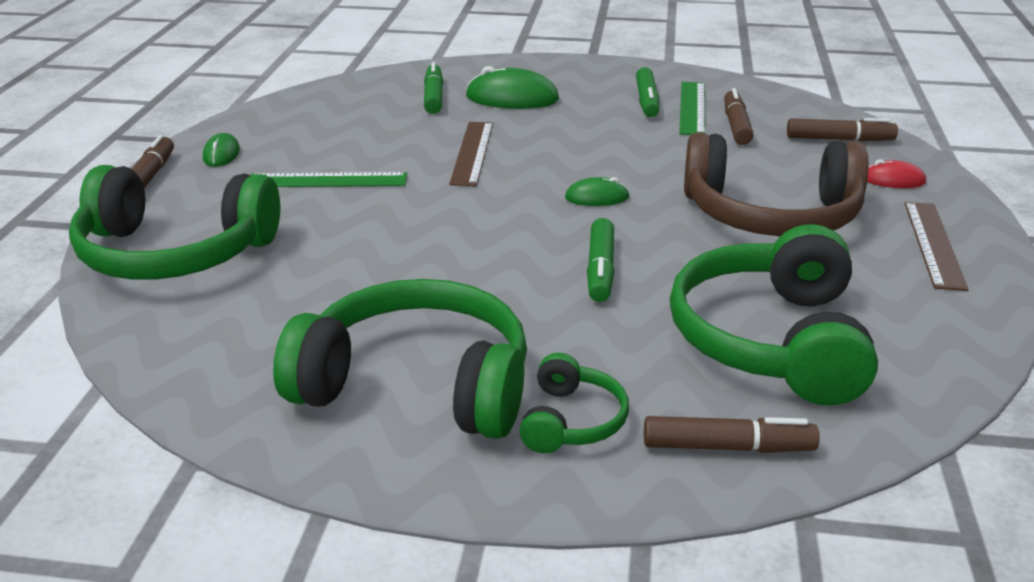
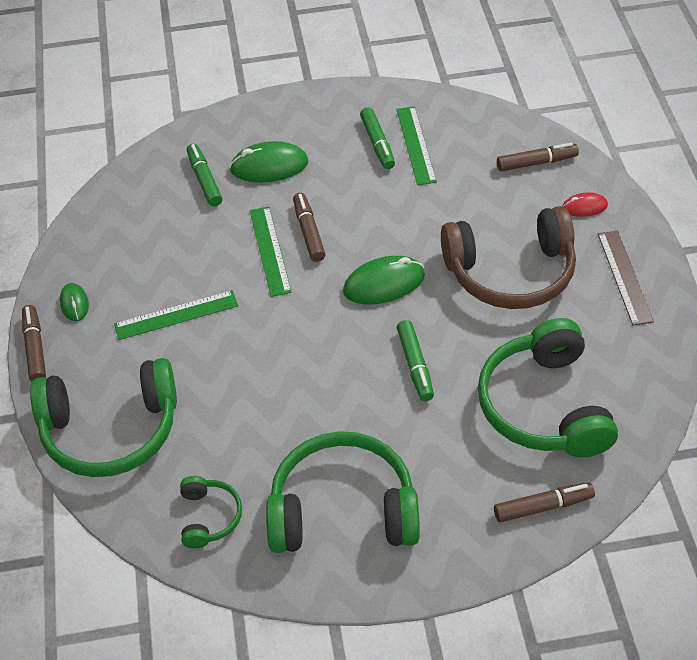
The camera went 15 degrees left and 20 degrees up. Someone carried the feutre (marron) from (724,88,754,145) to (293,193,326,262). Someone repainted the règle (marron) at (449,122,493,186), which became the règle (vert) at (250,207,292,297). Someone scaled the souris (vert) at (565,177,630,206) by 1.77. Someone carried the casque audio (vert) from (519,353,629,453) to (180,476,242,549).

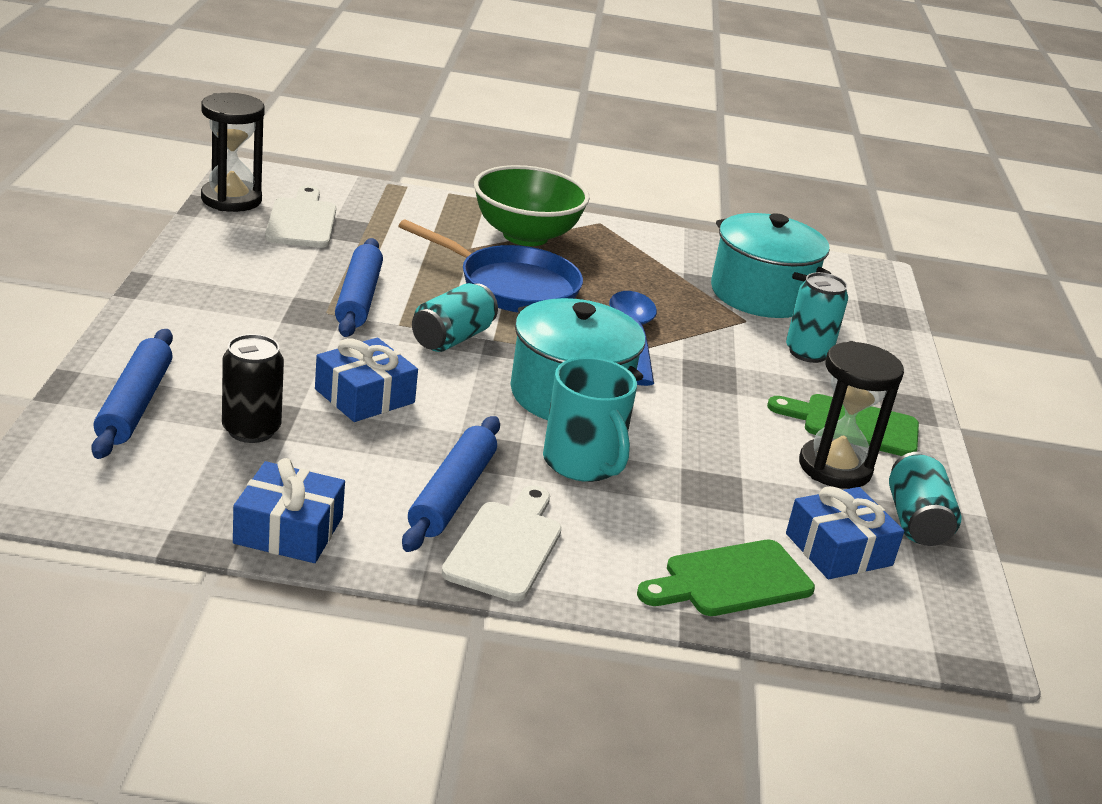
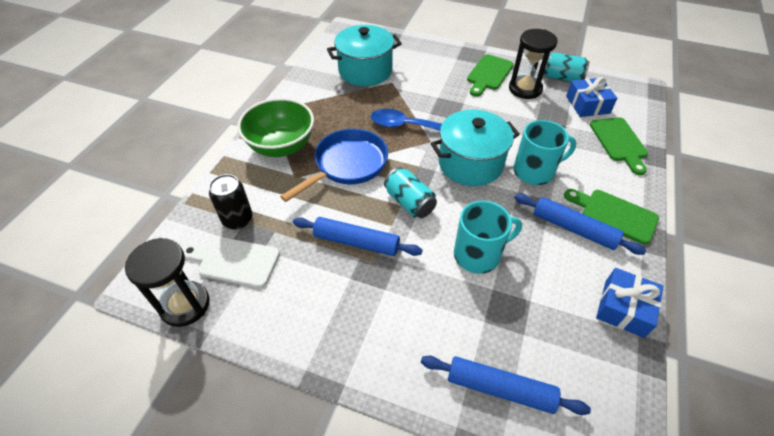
The camera went 70 degrees left and 20 degrees up. Someone took away the canette (turquoise) at (786,272,848,363). Someone carried the canette (noir) from (222,334,284,443) to (209,174,253,230). Someone swapped the cadeau (bleu) at (315,338,418,422) for the tasse (turquoise) at (454,201,522,274). Someone repainted the planche à découper (blanc) at (441,486,562,602), which became the planche à découper (vert) at (564,189,659,244).

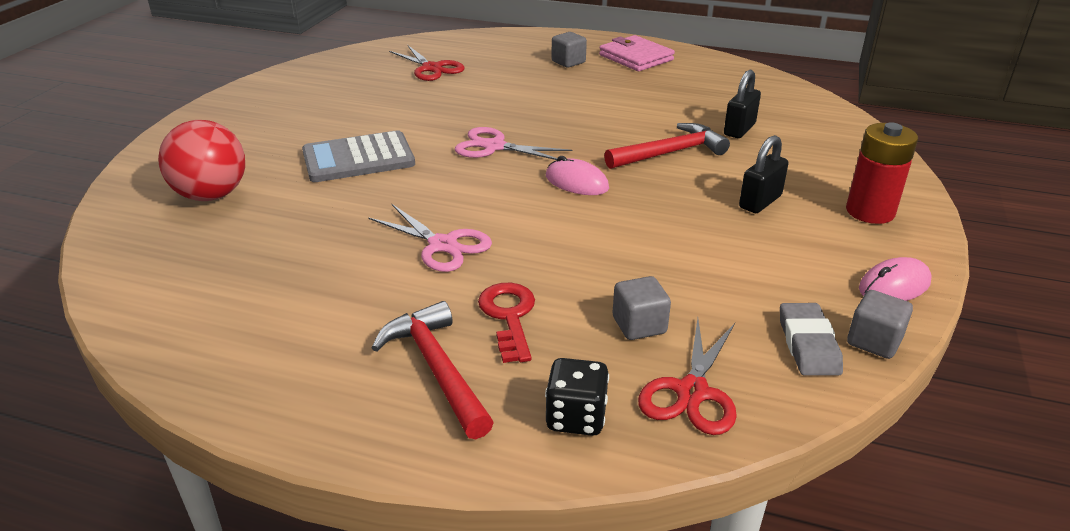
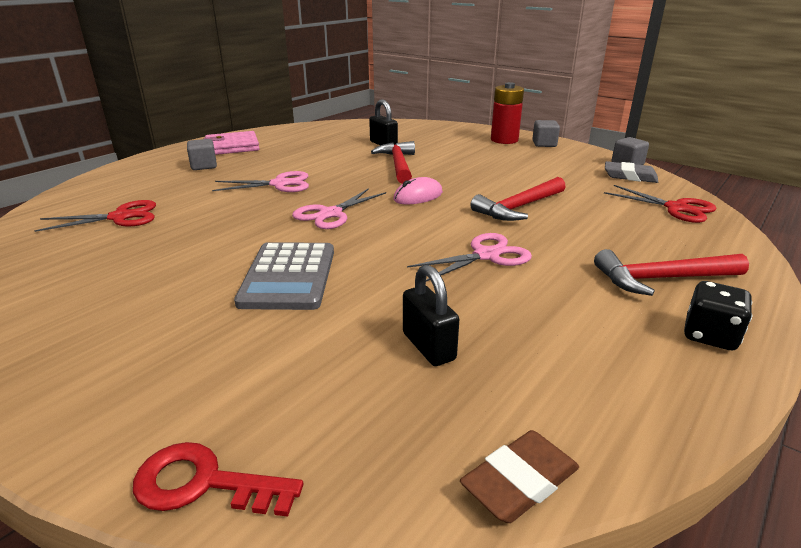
The camera went 70 degrees left and 5 degrees down. Someone took away the balle (rouge) at (158,120,245,201). Someone carried the cadenas (noir) from (739,135,789,213) to (403,265,459,366). Someone took away the souris (rose) at (859,257,932,301). Someone carried the cube (gris) from (613,276,671,340) to (532,120,560,147). Someone carried the clé (rouge) from (478,283,535,363) to (133,442,303,517). Someone carried the dé (noir) from (545,358,609,436) to (684,281,753,350). Someone put down the ciseaux (rose) at (212,171,309,192). Someone put down the marteau (rouge) at (470,177,566,221). Someone put down the gomme (marron) at (460,430,579,523).

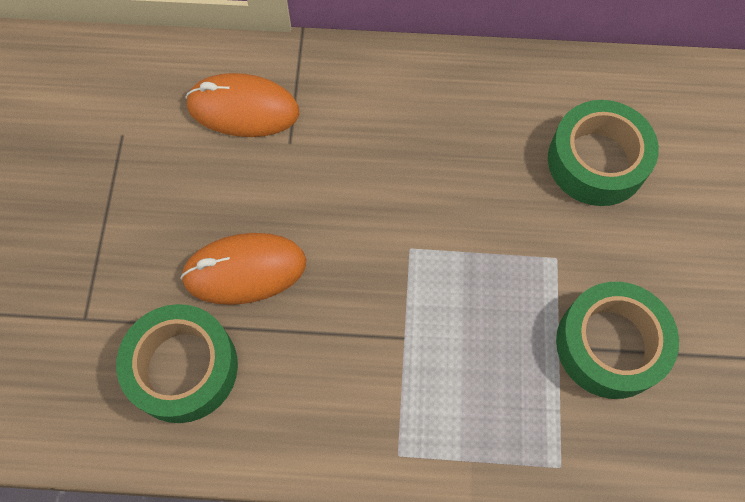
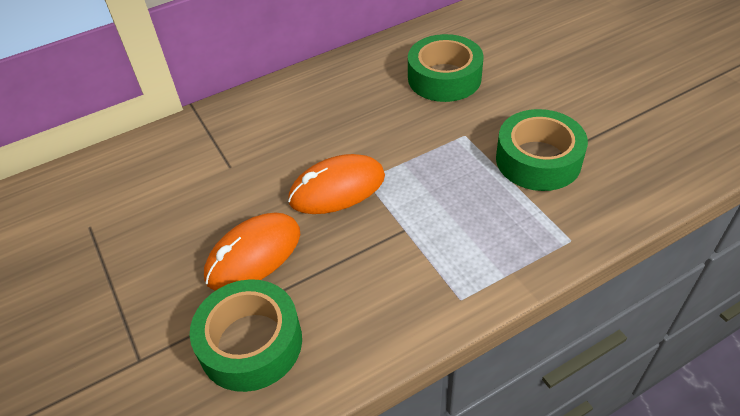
The camera went 30 degrees left and 20 degrees down. Someone carried the souris (orange) from (185,73,299,137) to (288,154,385,214).

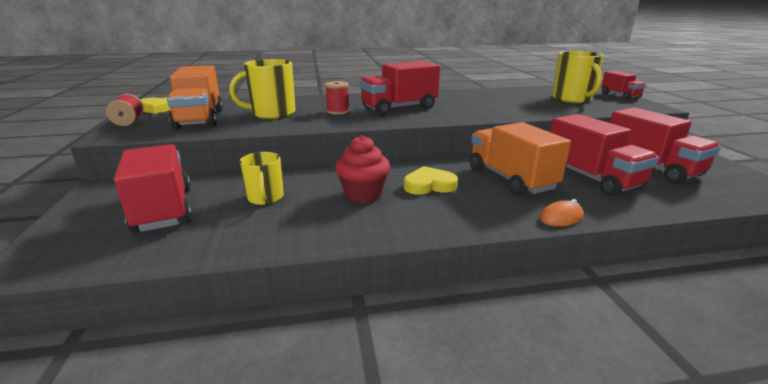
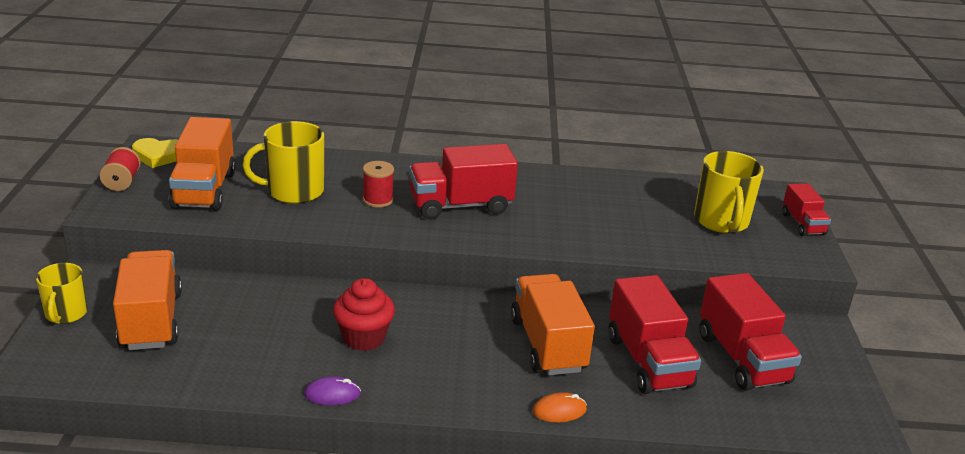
The camera went 10 degrees right and 5 degrees up. Someone repainted the camion (rouge) at (113,144,192,233), which became the camion (orange) at (113,250,182,350). Someone carried the tasse (jaune) from (239,152,284,205) to (36,263,88,324). Someone took away the cœur (jaune) at (404,166,458,195). Someone put down the souris (violet) at (304,376,361,405).

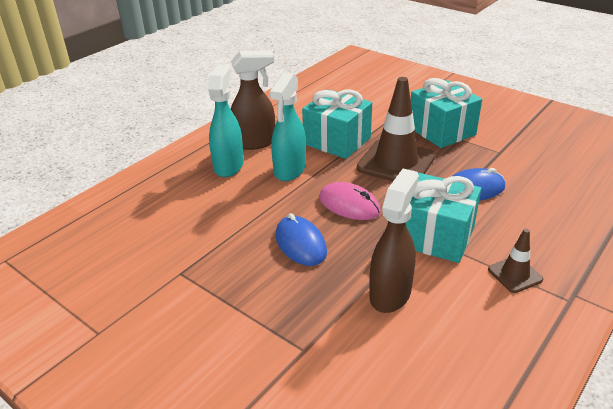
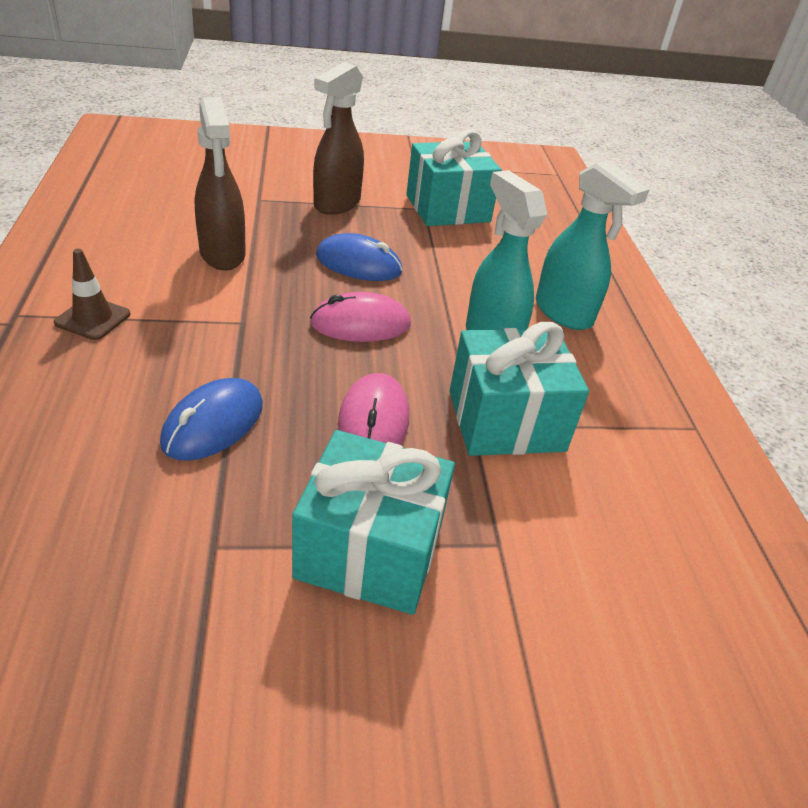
The camera went 130 degrees right and 5 degrees up. Someone carried the vaporisateur (marron) from (231,51,275,150) to (313,62,364,215). Someone swapped the cône de chantier (marron) at (357,77,435,181) for the souris (rose) at (338,373,409,445). Someone carried the cadeau (turquoise) from (406,173,481,263) to (406,130,502,226).

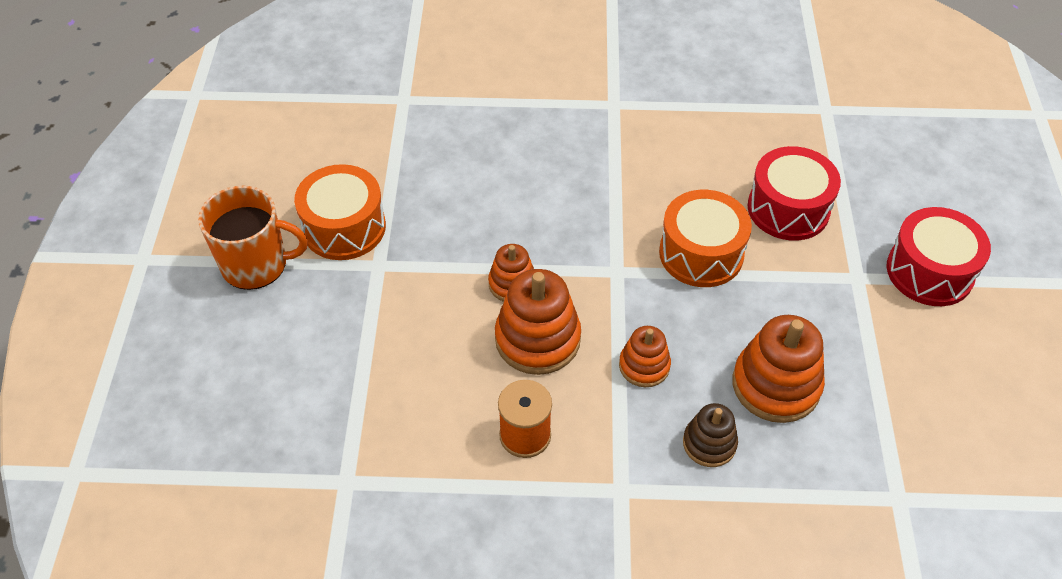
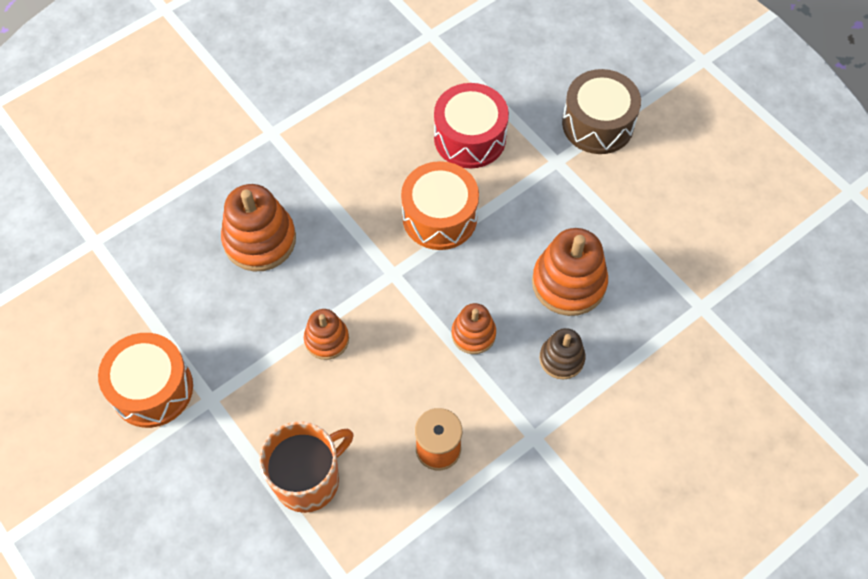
The camera went 40 degrees left and 10 degrees up. Someone carried the tasse (orange) from (198,186,308,290) to (259,421,353,513). Someone repainted the tambour (rouge) at (887,207,991,306), which became the tambour (marron) at (562,69,641,154). Someone carried the jouet à empiler (orange) from (495,269,581,375) to (221,184,296,272).

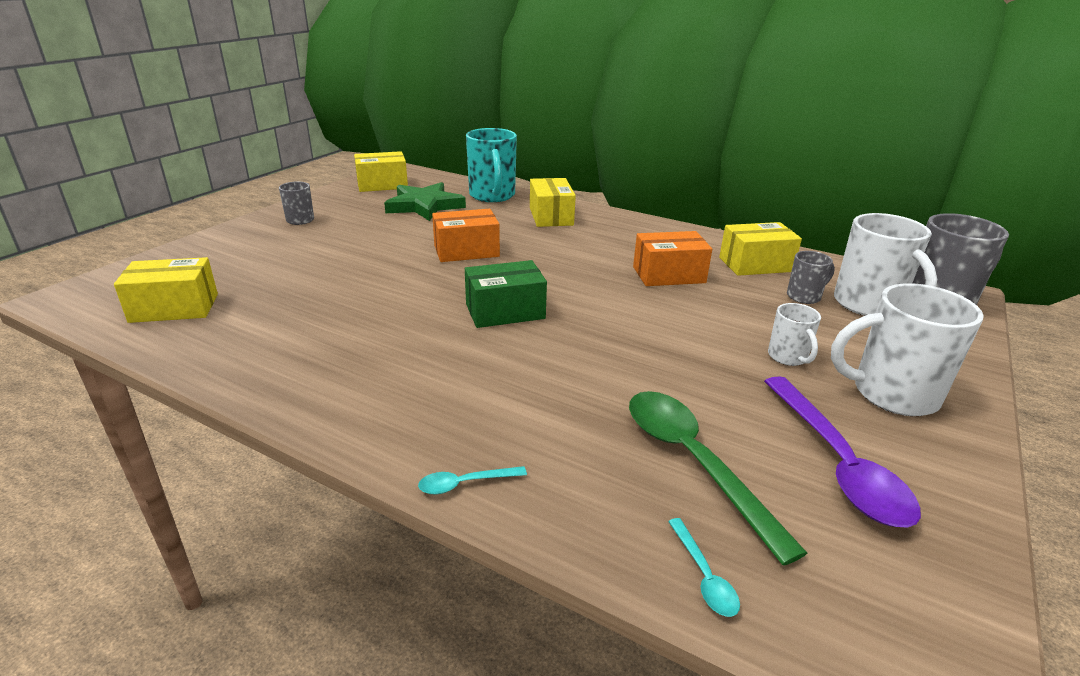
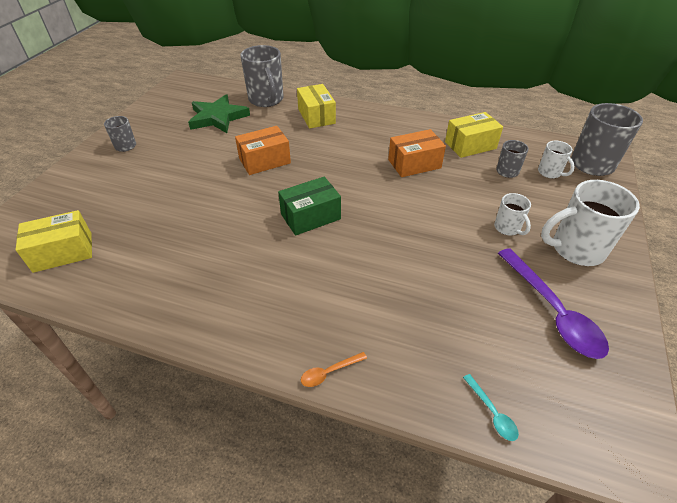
The camera went 10 degrees left and 15 degrees up. Someone repainted the tasse (turquoise) at (466,128,517,202), which became the tasse (gris) at (240,45,283,107). Someone took away the boîte (jaune) at (354,151,408,192). Someone scaled the tasse (blanc) at (834,213,937,316) by 0.53. Someone took away the cuillère (vert) at (629,391,807,566). Someone repainted the cuillère (turquoise) at (418,466,527,495), which became the cuillère (orange) at (301,352,367,387).

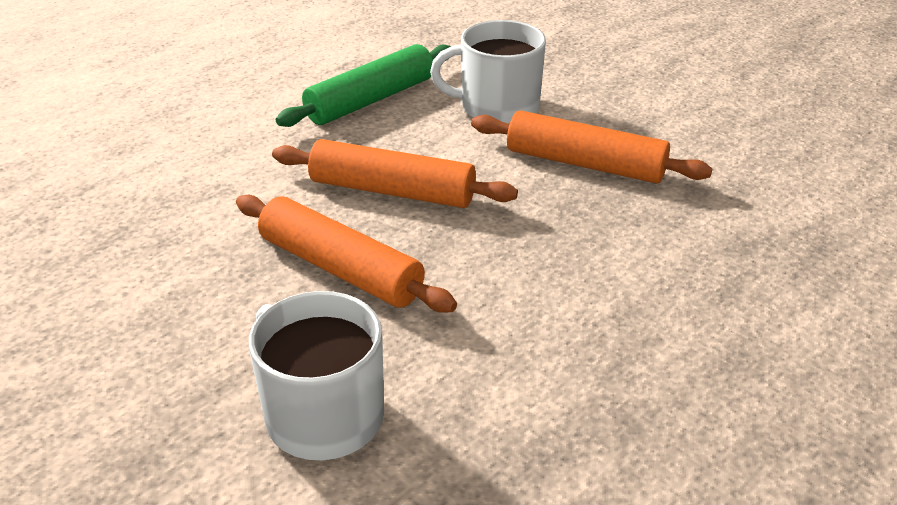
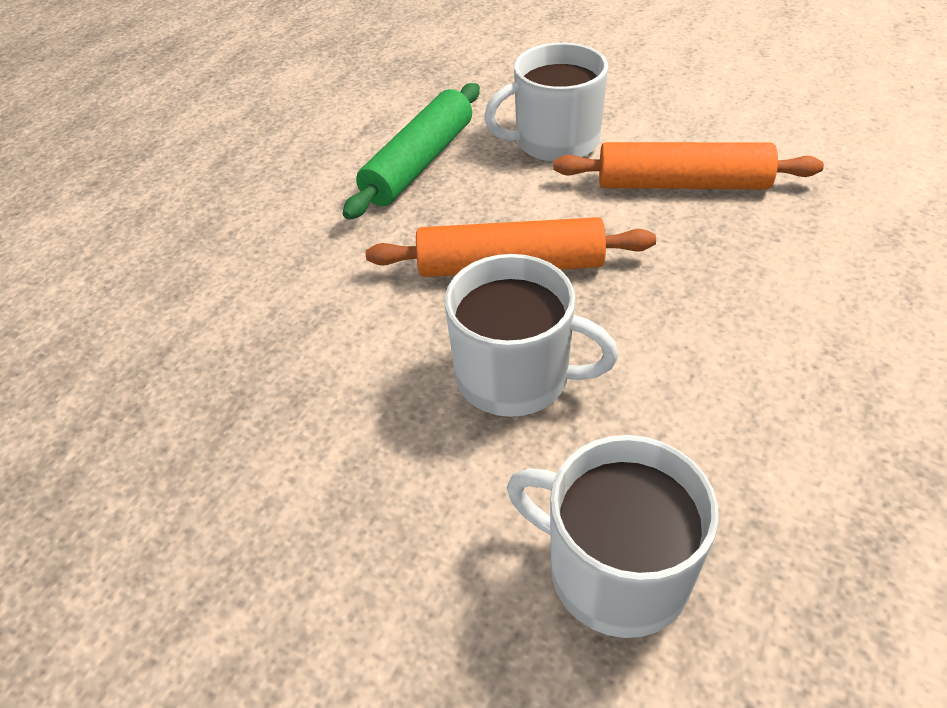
The camera went 15 degrees left and 10 degrees up. Someone swapped the rouleau à pâtisserie (orange) at (236,195,457,313) for the tasse (blanc) at (445,254,618,417).

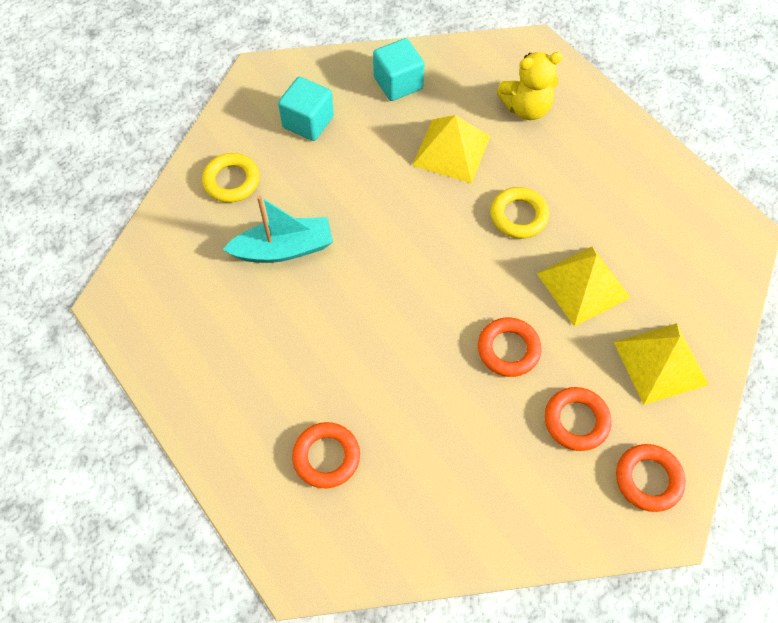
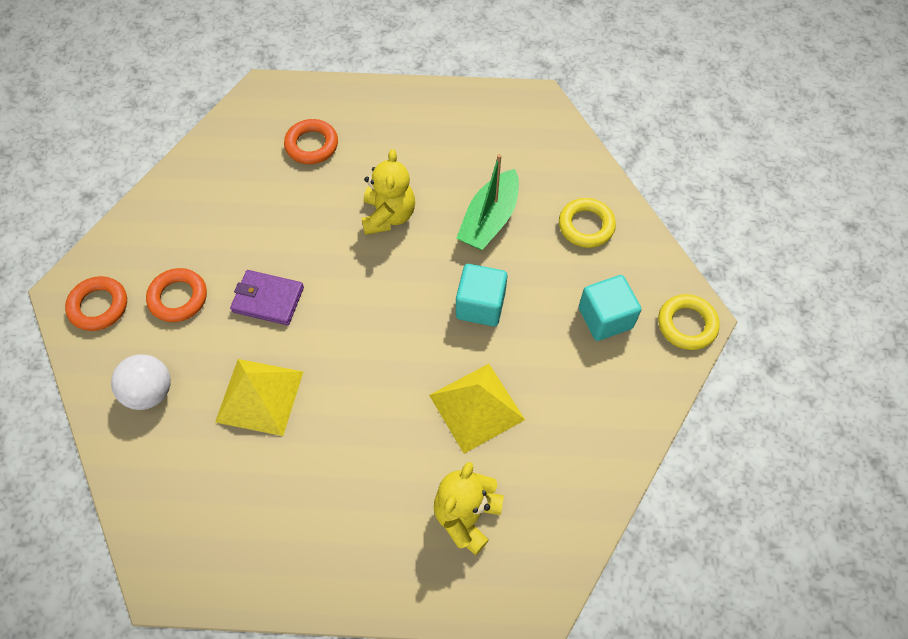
The camera went 130 degrees right and 0 degrees up. Someone carried the cube (turquoise) from (373,38,424,101) to (456,264,507,326). Someone carried the anneau (jaune) from (490,187,549,238) to (658,294,720,350). Someone repainted the bateau (turquoise) at (222,195,333,263), which became the bateau (vert) at (457,154,519,250). Someone swapped the anneau (orange) at (478,318,542,377) for the portefeuille (violet) at (230,270,304,325). Someone swapped the pyramide (jaune) at (614,323,709,405) for the balle (blanc) at (111,354,171,410). Someone put down the ours en peluche (jaune) at (361,149,415,235).

